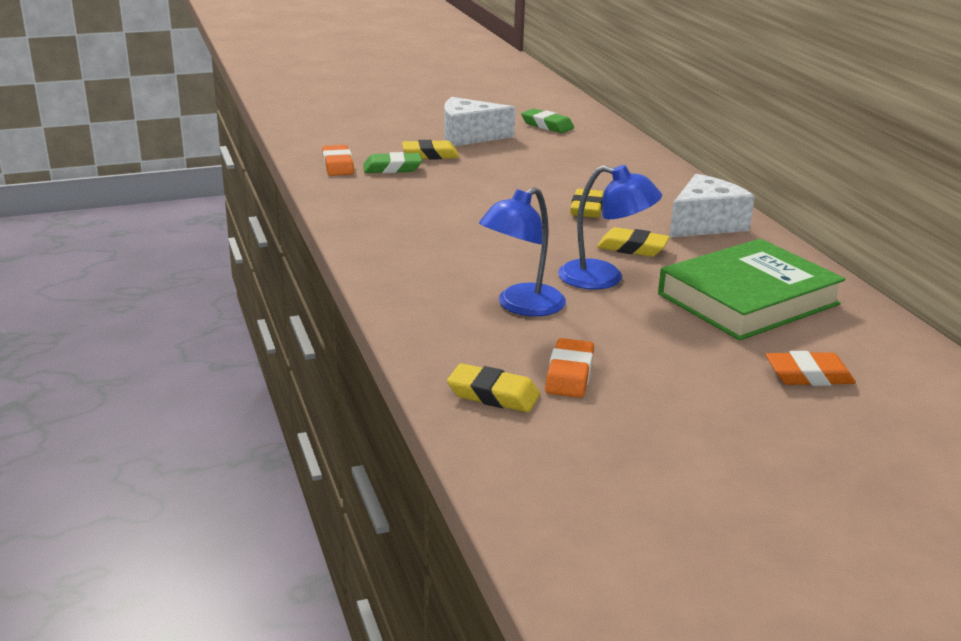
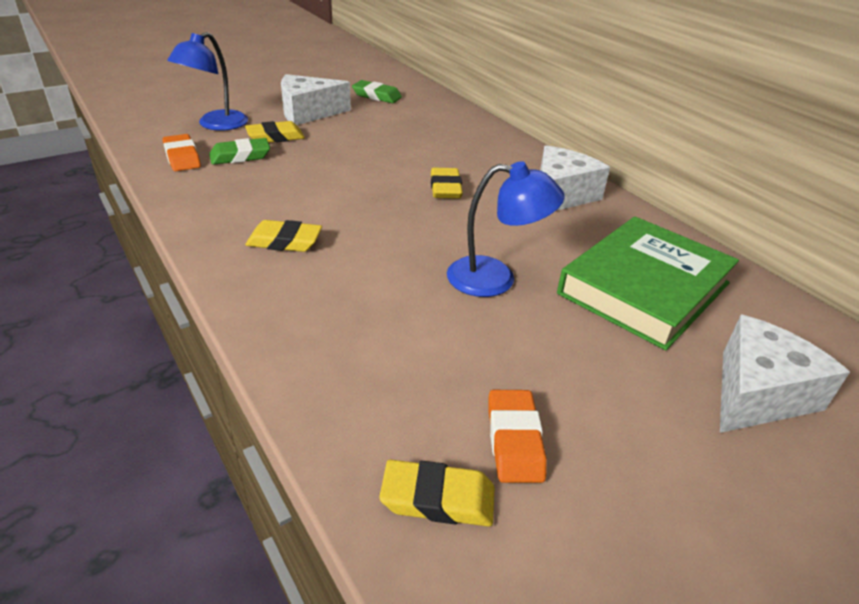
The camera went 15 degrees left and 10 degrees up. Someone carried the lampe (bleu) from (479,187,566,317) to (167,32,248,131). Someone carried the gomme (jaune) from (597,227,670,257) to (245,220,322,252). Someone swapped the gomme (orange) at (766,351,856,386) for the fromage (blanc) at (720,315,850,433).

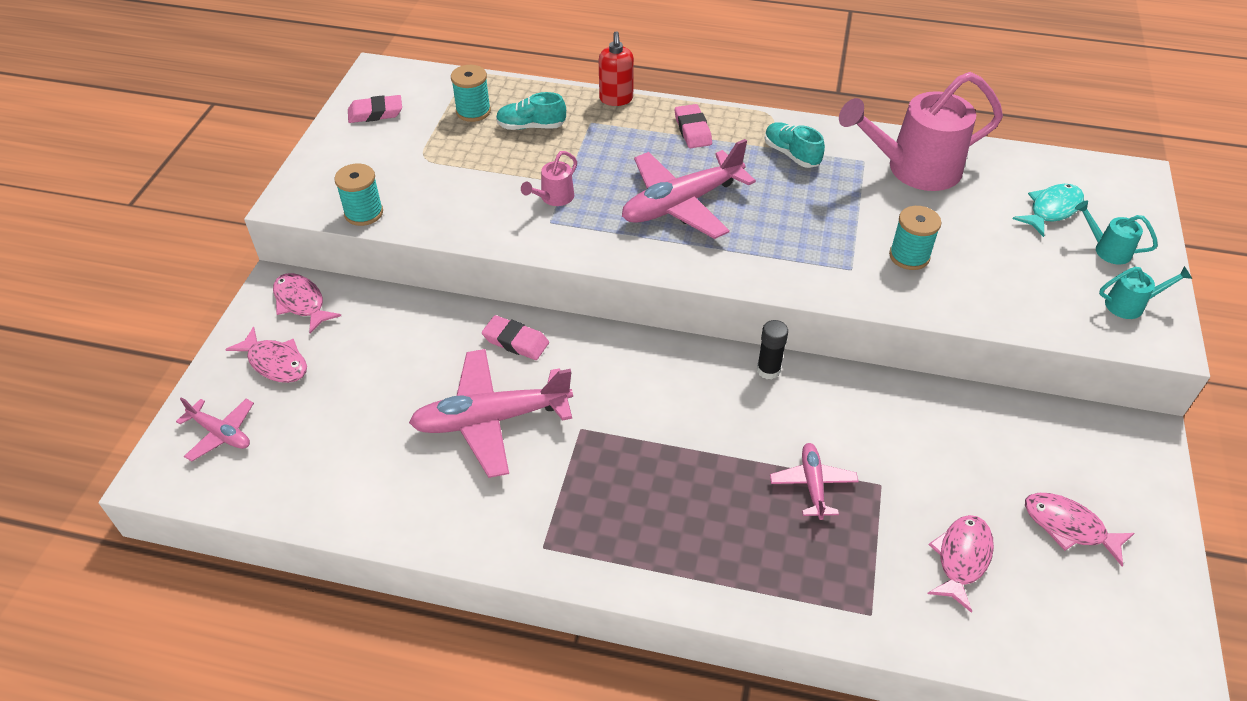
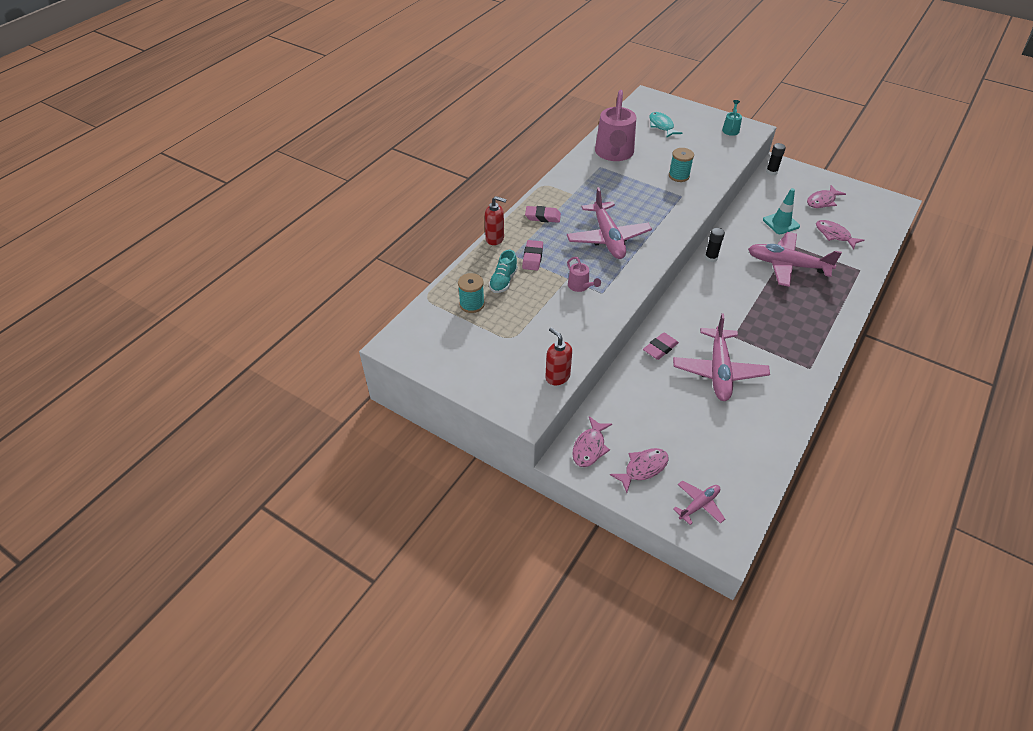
The camera went 70 degrees left and 0 degrees up. Someone carried the gomme (rose) from (348,95,402,123) to (522,240,543,271). Someone took away the chaussure (turquoise) at (765,122,825,168). Someone swapped the bobine (turquoise) at (334,164,383,226) for the distributeur de savon (rouge) at (545,327,572,385). Someone took away the arrosoir (turquoise) at (1075,200,1158,264). Someone rotated the poisson (rose) at (273,273,341,334) by 45 degrees counterclockwise. Someone scaled the avion (rose) at (770,443,859,520) by 1.91. Someone put down the bâton de colle (noir) at (766,143,786,175). Someone put down the cône de chantier (turquoise) at (763,188,800,234).

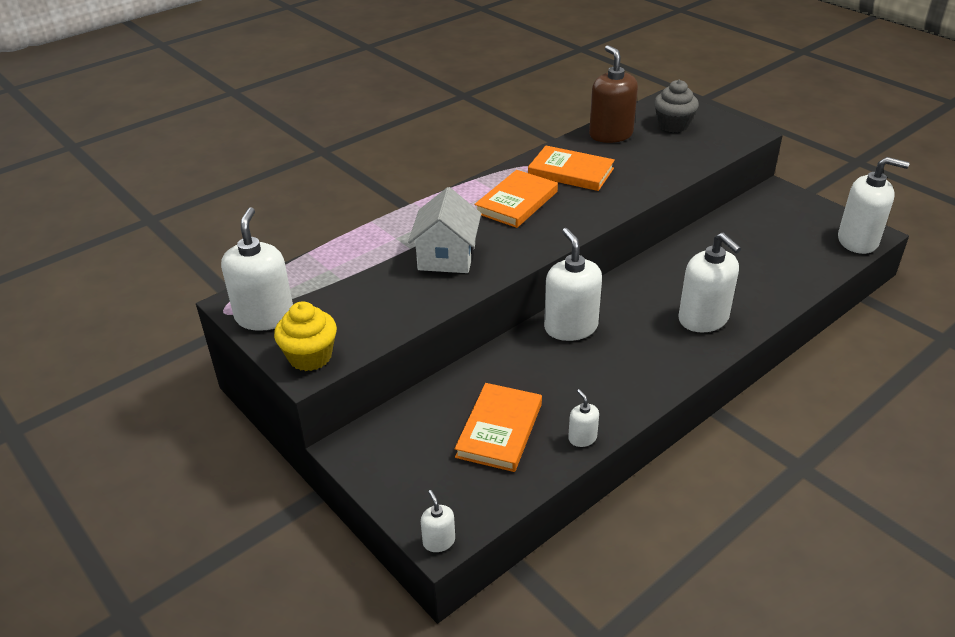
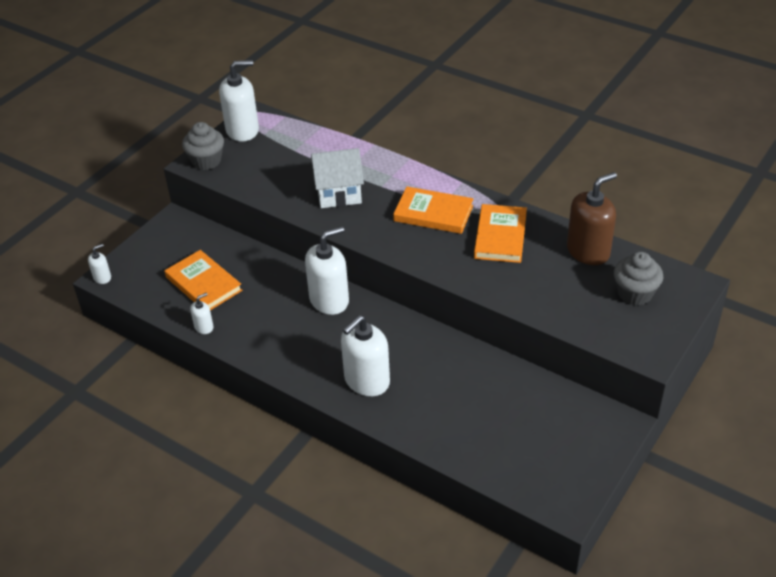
The camera went 75 degrees right and 5 degrees up. Someone took away the distributeur de savon (blanc) at (838,157,910,254). Someone repainted the muffin (jaune) at (274,301,337,371), which became the muffin (gris) at (182,122,224,170). Someone rotated the livre (orange) at (454,383,542,472) by 45 degrees clockwise.

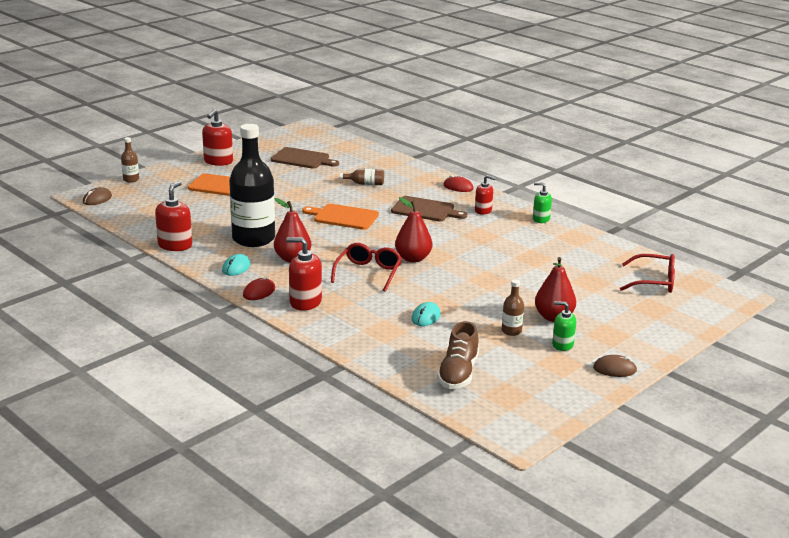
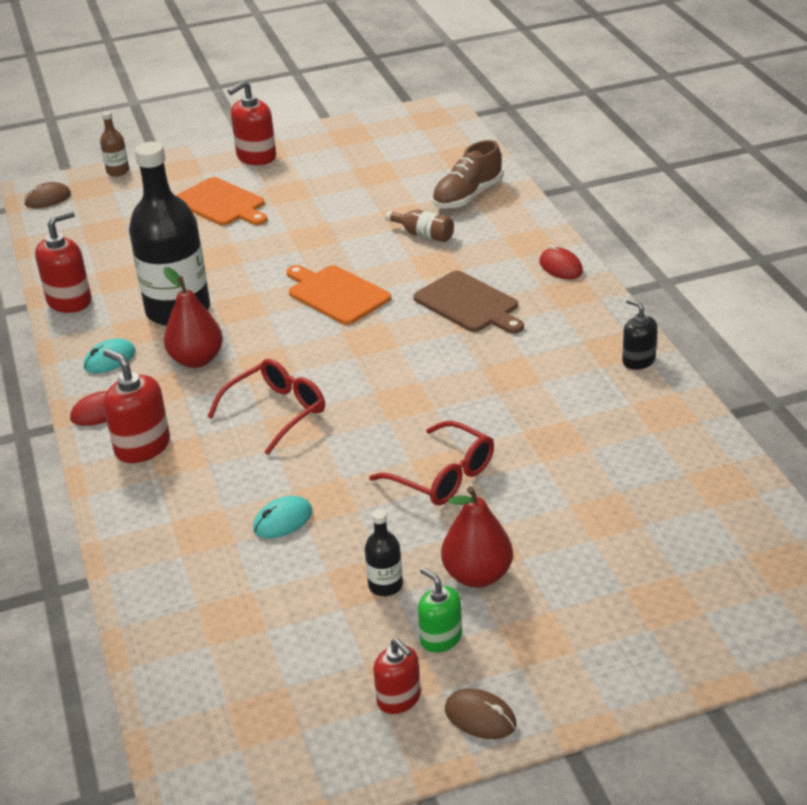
The camera went 30 degrees right and 10 degrees up. Someone took away the planche à découper (marron) at (271,147,339,169). Someone carried the distributeur de savon (rouge) from (475,175,496,215) to (373,638,421,714). Someone repainted the distributeur de savon (vert) at (533,183,552,223), which became the distributeur de savon (noir) at (622,299,657,370). Someone took away the poire (rouge) at (395,197,432,263). Someone carried the lunettes (rouge) from (620,254,675,293) to (369,421,494,505). Someone repainted the bouteille (marron) at (502,279,524,336), which became the bouteille (noir) at (365,509,403,596). Someone carried the chaussure (marron) from (437,321,479,389) to (432,140,503,209).

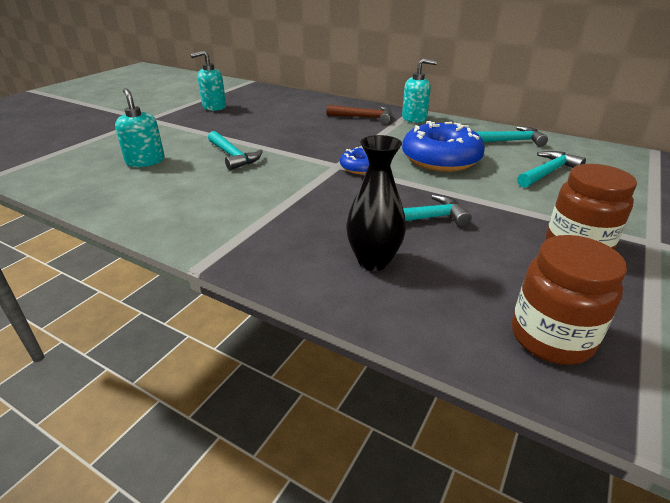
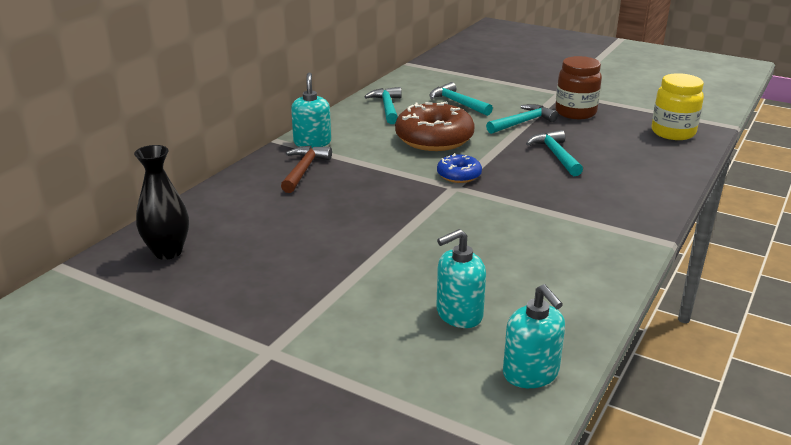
The camera went 90 degrees left and 5 degrees down. Someone carried the distributeur de savon (turquoise) from (190,50,226,111) to (503,284,565,388). Someone repainted the beignet (bleu) at (402,121,485,172), which became the beignet (marron) at (395,101,474,151). Someone carried the marteau (turquoise) from (208,131,263,170) to (486,104,558,134). Someone carried the vase (noir) from (346,135,406,271) to (134,145,189,260). Someone repainted the bocal (marron) at (512,235,627,365), which became the bocal (jaune) at (652,73,704,140).

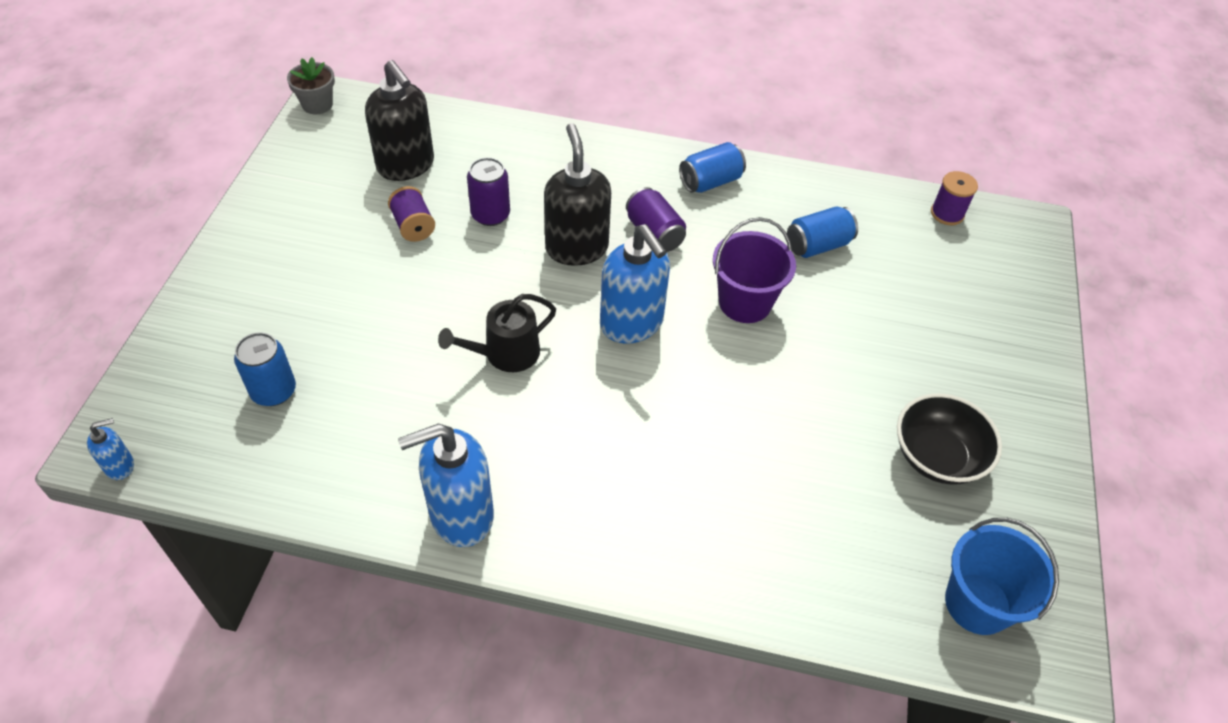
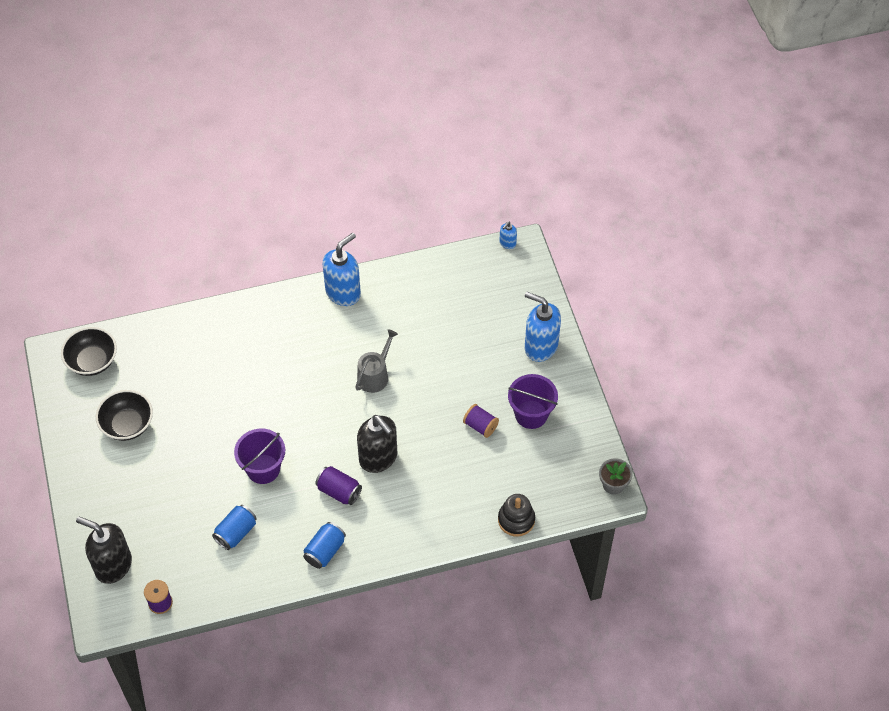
The camera went 155 degrees right and 5 degrees up. Someone carried the distributeur de savon (noir) from (365,60,434,181) to (76,516,132,584). Someone took away the canette (violet) at (467,157,510,226). Someone carried the distributeur de savon (bleu) from (600,224,670,344) to (525,292,561,362). Someone repainted the arrosoir (noir) at (438,294,556,372), which became the arrosoir (gris) at (355,329,398,393). Someone took away the canette (bleu) at (234,332,296,406). Someone swapped the seau (bleu) at (945,518,1059,635) for the bol (noir) at (61,327,117,376). Someone put down the seau (violet) at (508,374,558,429). Someone put down the jouet à empiler (noir) at (498,494,535,537).

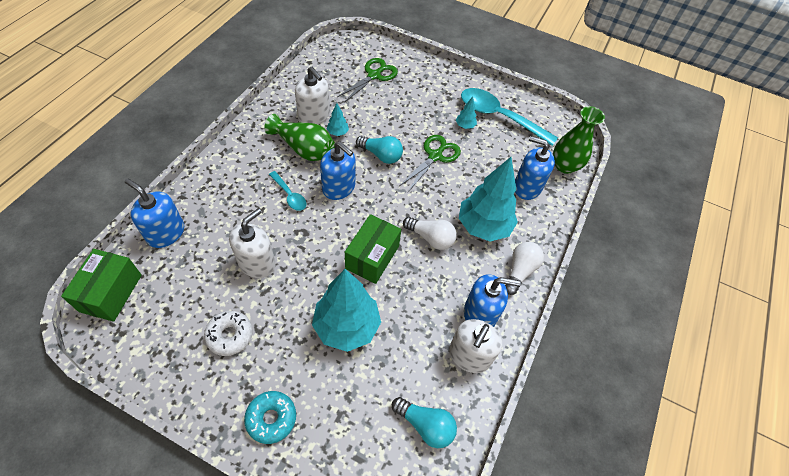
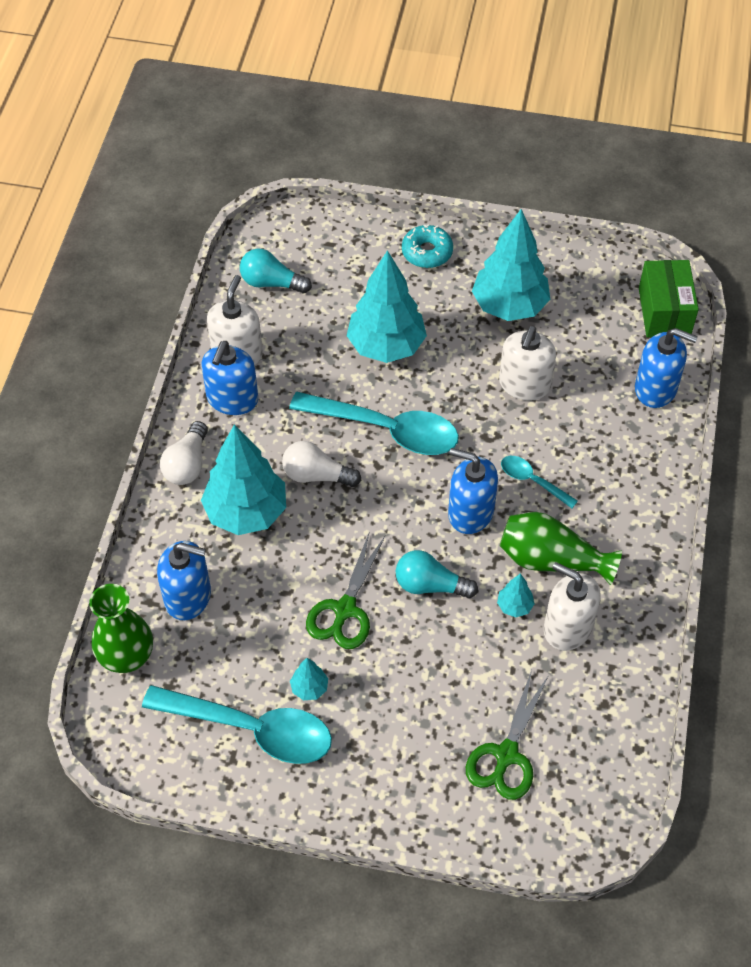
The camera went 170 degrees right and 0 degrees up. Someone swapped the boîte (vert) at (345,214,401,284) for the cuillère (turquoise) at (289,392,459,455). Someone rotated the distributeur de savon (bleu) at (464,274,521,327) by 60 degrees counterclockwise. Someone swapped the beignet (blanc) at (204,311,253,356) for the arbre (turquoise) at (472,209,550,321).

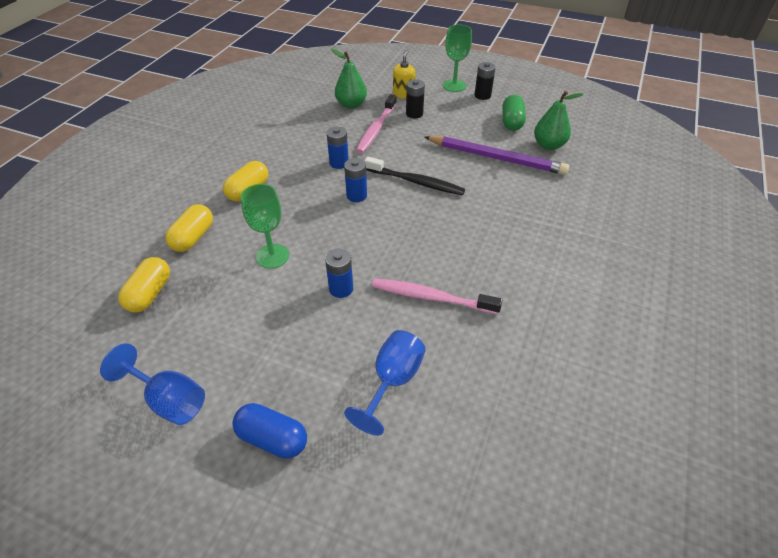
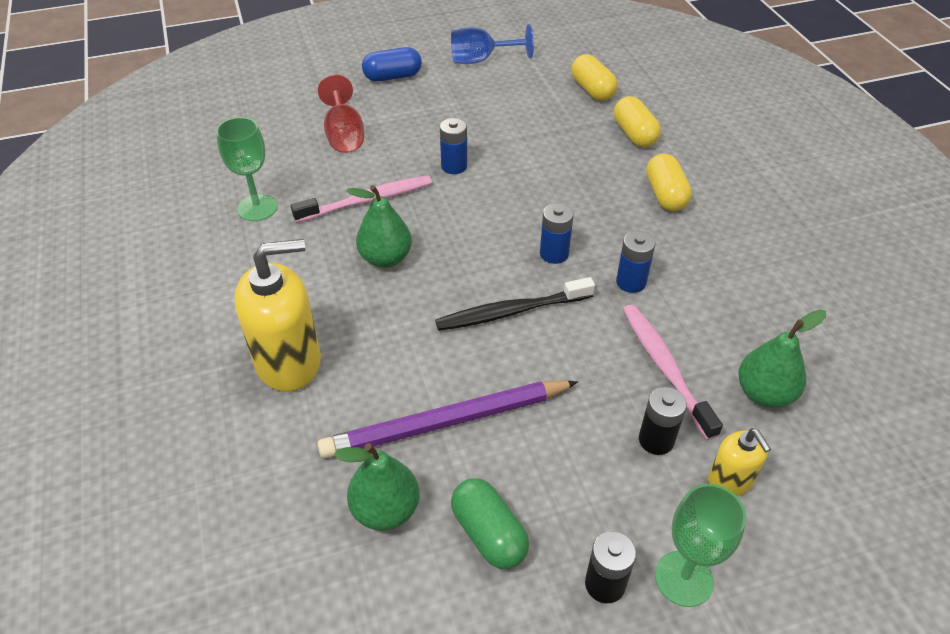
The camera went 140 degrees right and 0 degrees up. Someone carried the verre à pied (vert) from (241,184,289,269) to (216,117,277,221). Someone repainted the verre à pied (bleu) at (344,330,426,436), which became the verre à pied (rouge) at (318,74,364,153). Someone put down the poire (vert) at (347,185,412,268). Someone put down the distributeur de savon (jaune) at (234,239,321,392).

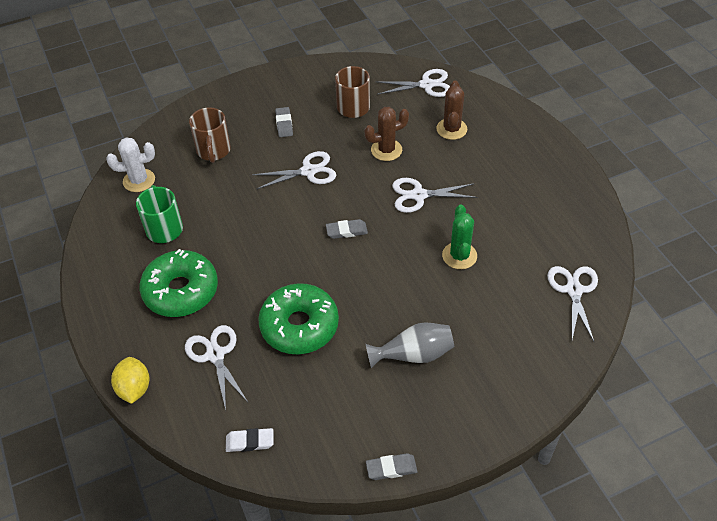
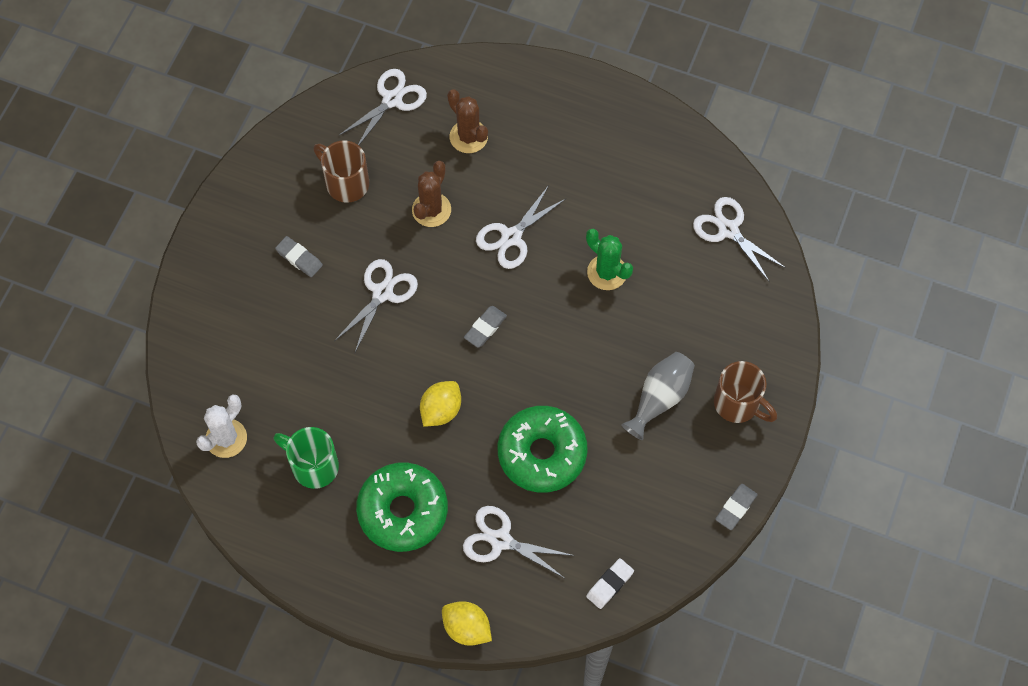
The camera went 45 degrees left and 15 degrees up. Someone carried the tasse (marron) from (189,107,231,163) to (714,361,777,423). Someone put down the citron (jaune) at (420,381,461,427).

